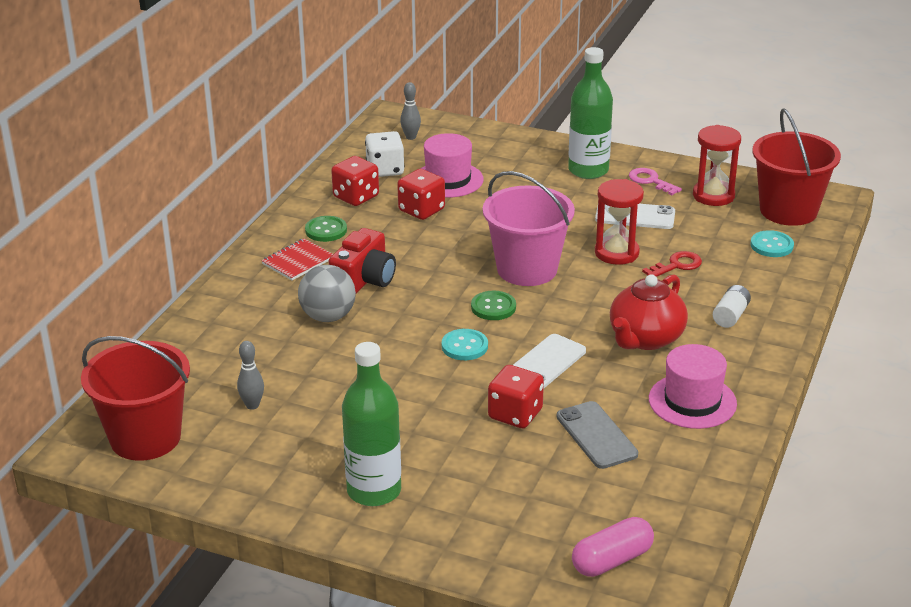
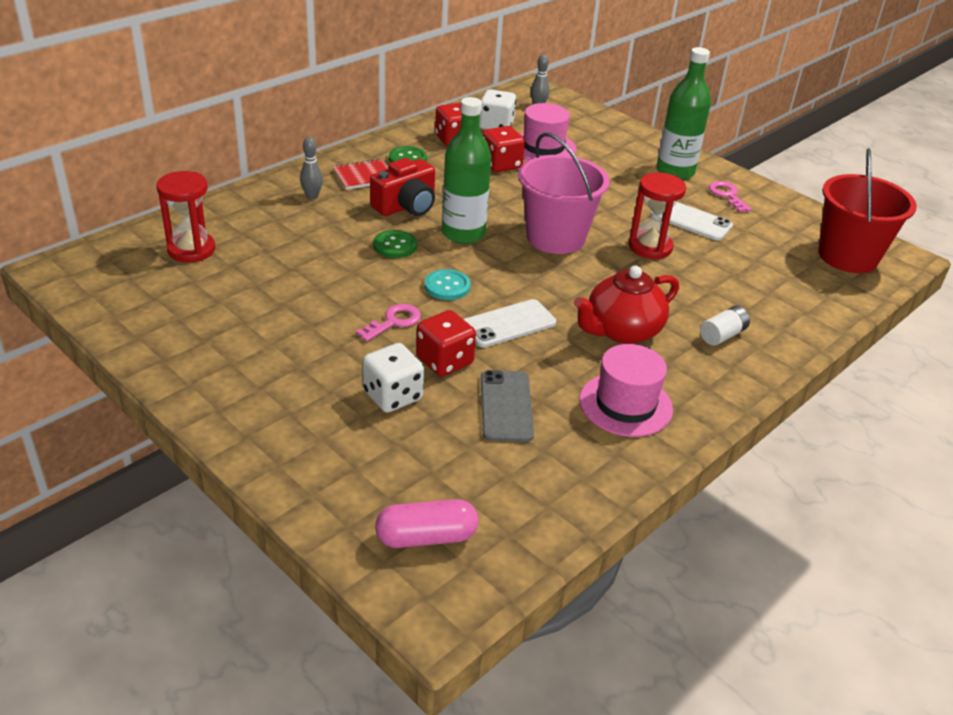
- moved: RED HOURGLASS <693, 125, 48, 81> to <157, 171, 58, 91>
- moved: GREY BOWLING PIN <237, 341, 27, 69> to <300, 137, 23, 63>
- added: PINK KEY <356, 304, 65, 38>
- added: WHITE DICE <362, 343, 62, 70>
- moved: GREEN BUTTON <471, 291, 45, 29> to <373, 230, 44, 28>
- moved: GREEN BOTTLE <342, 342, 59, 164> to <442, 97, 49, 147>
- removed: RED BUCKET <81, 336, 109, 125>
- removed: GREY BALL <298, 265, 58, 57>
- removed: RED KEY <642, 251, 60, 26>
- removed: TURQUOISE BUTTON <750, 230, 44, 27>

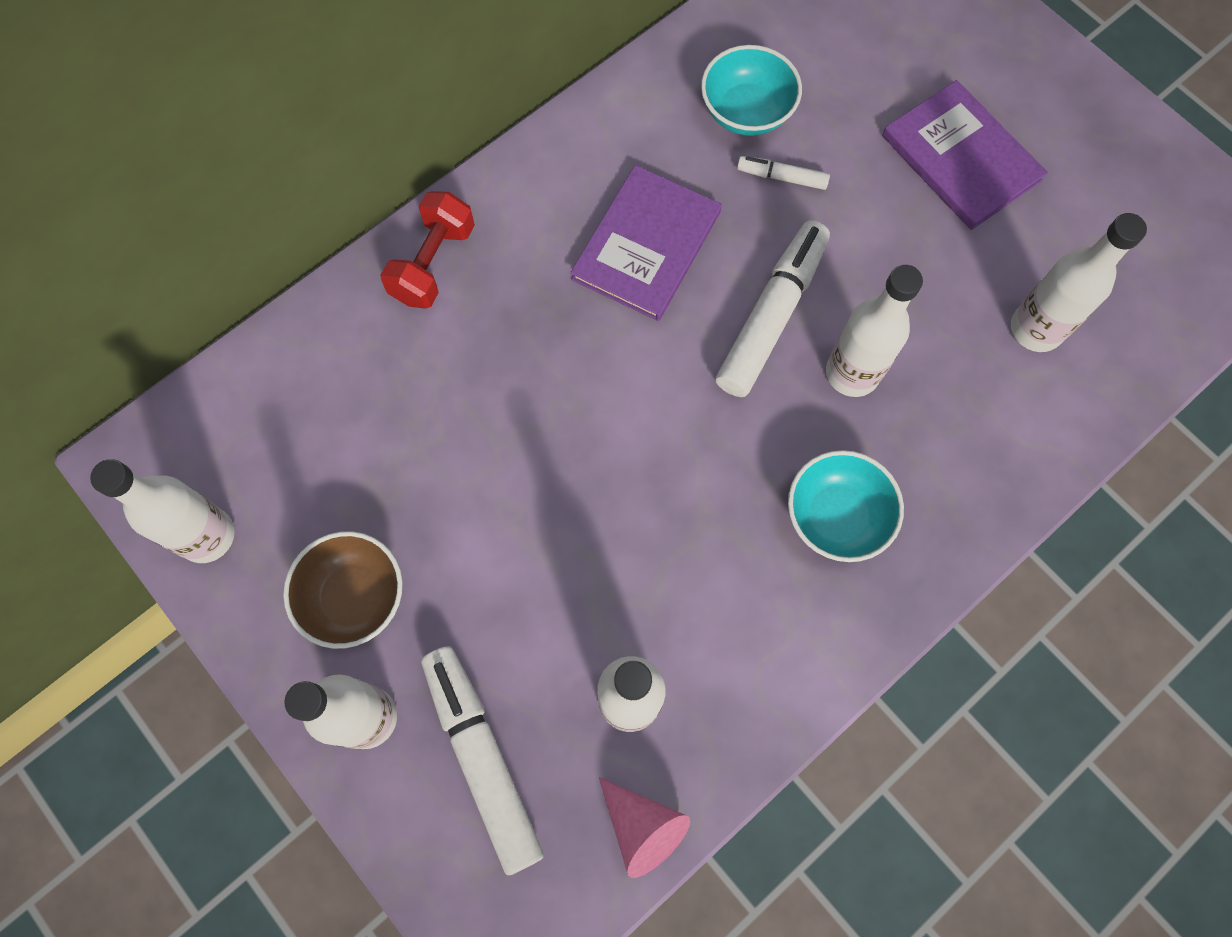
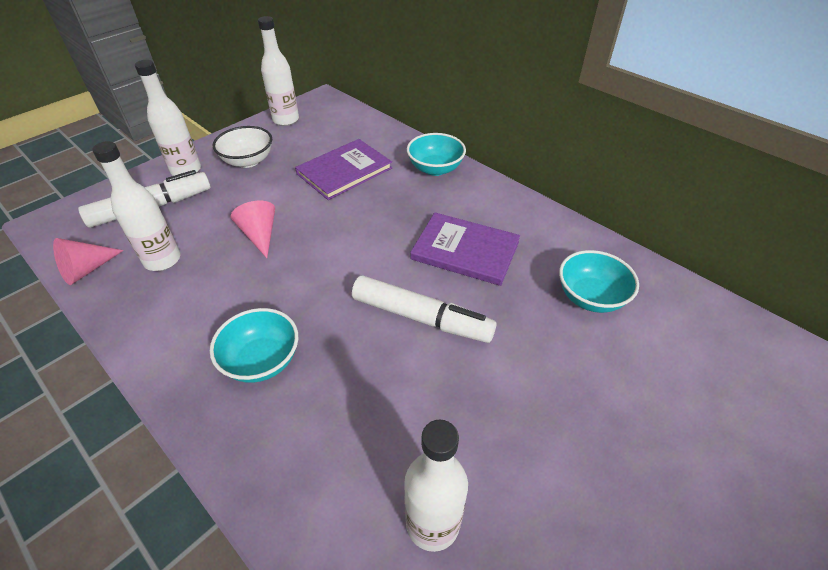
- recoloured: BROWN BOWL <283, 531, 119, 118> to WHITE BOWL <213, 126, 59, 42>
- added: PINK CONE <231, 201, 44, 57>
- moved: PURPLE BOOK <882, 80, 166, 150> to <295, 139, 97, 61>
- replaced: RED DUMBBELL <380, 191, 95, 118> to TURQUOISE BOWL <407, 133, 59, 43>
- removed: WHITE MARKER <737, 156, 93, 34>
- removed: WHITE BOTTLE <826, 265, 97, 132>

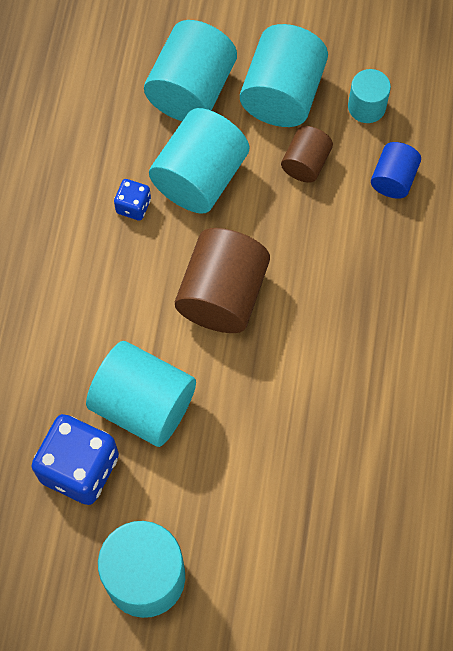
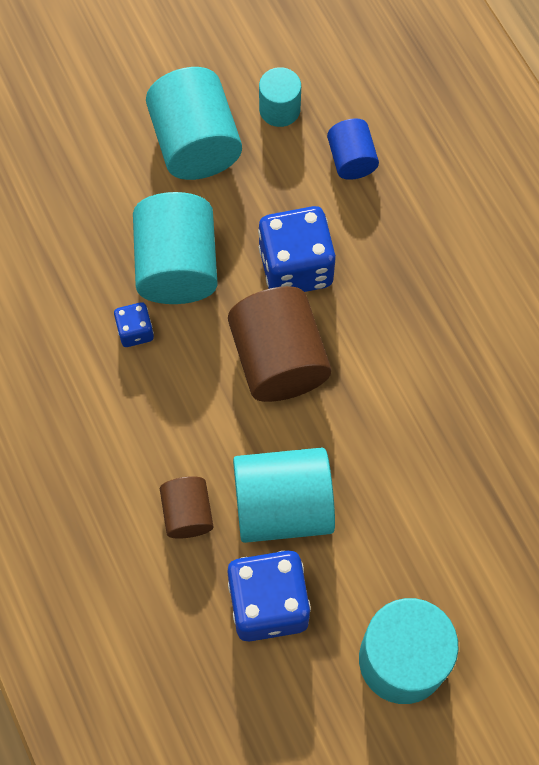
- moved: BROWN CYLINDER <281, 126, 52, 56> to <160, 476, 53, 63>
- added: BLUE DICE <258, 206, 78, 86>
- removed: TURQUOISE CYLINDER <144, 20, 93, 101>

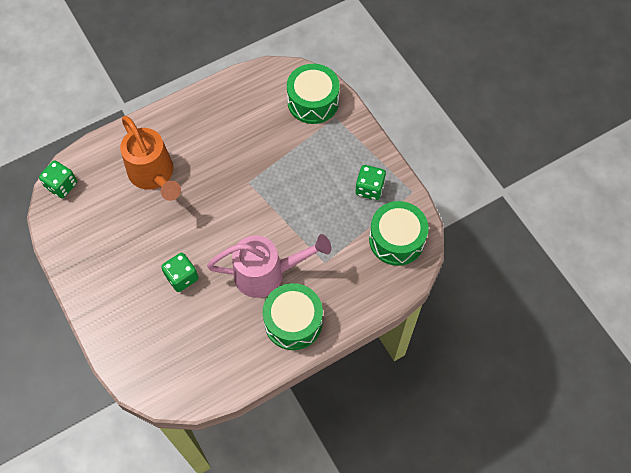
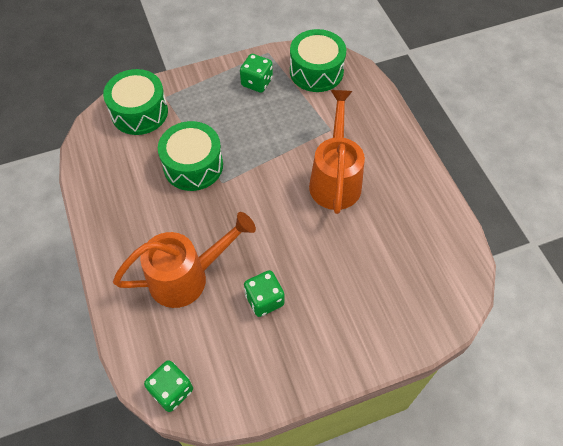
- moved: GREEN DRUM <263, 283, 60, 67> to <158, 121, 65, 70>
- moved: GREEN DICE <161, 253, 37, 39> to <244, 270, 40, 47>
- recoloured: PINK WATERING CAN <207, 234, 124, 64> to ORANGE WATERING CAN <309, 90, 56, 124>

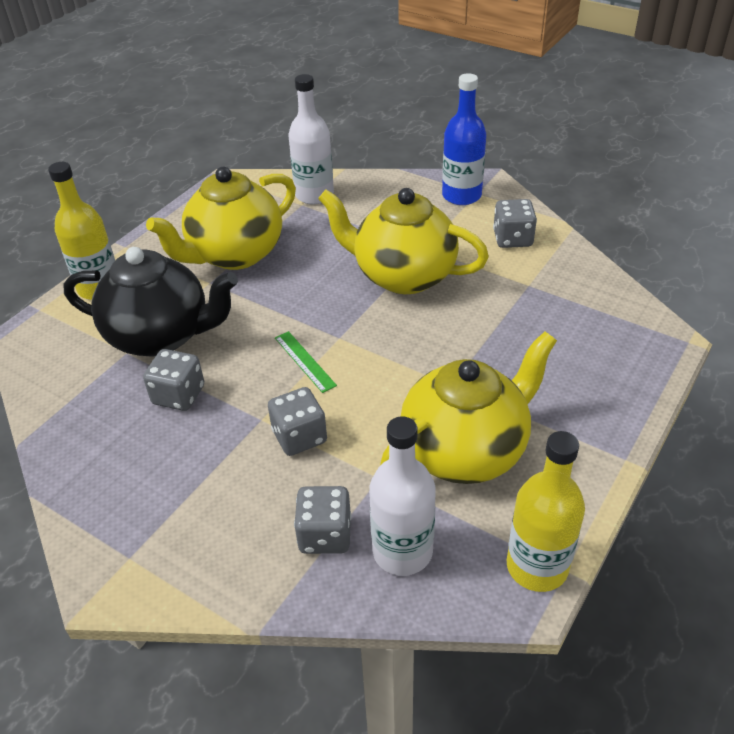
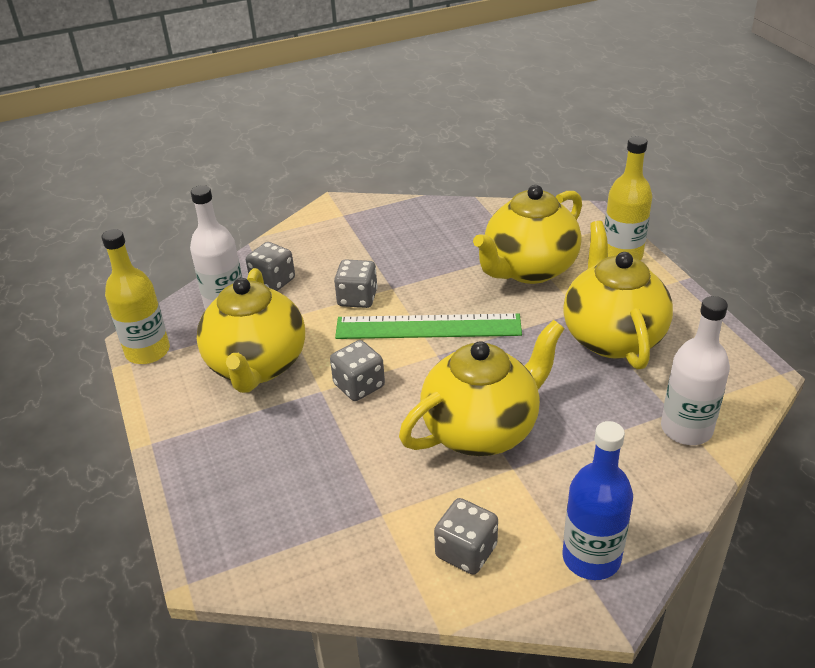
- moved: GREY DICE <143, 349, 61, 62> to <330, 340, 55, 61>
- resized: GREEN RULER <275, 331, 62, 62> = <335, 313, 187, 26> x2.15
- recoloured: BLACK TEAPOT <63, 247, 175, 109> to YELLOW TEAPOT <473, 185, 109, 99>

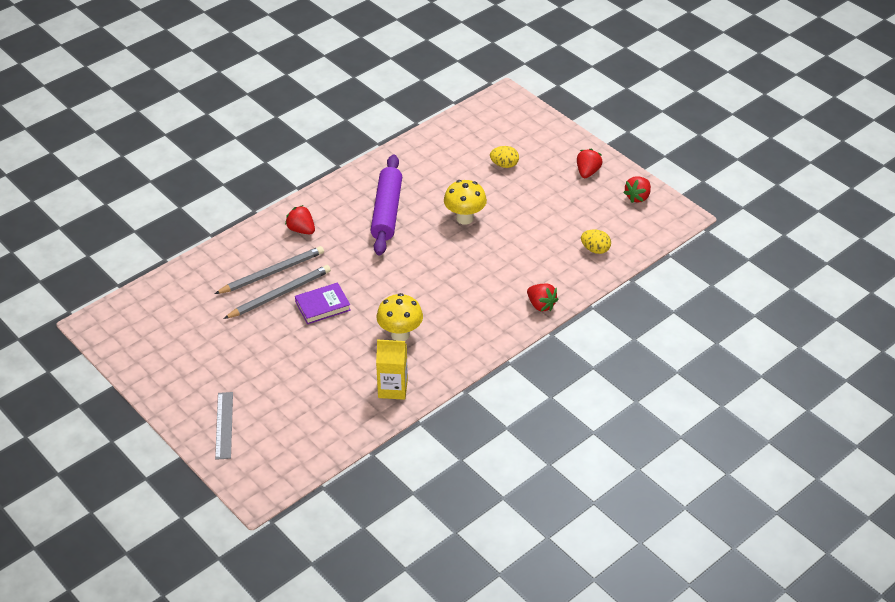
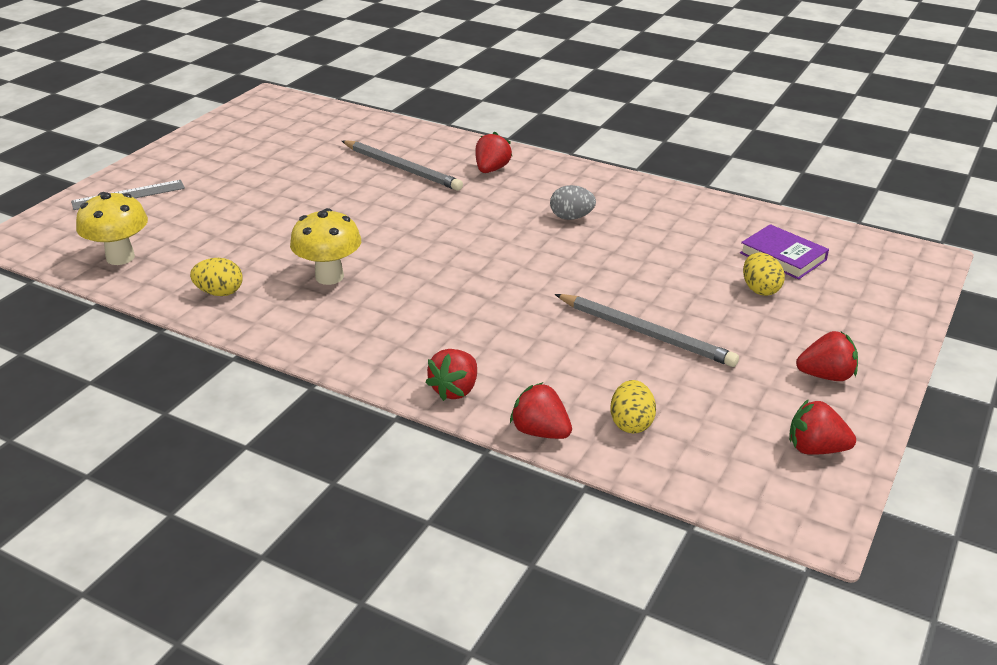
- moved: YELLOW MUSHROOM <444, 180, 43, 45> to <76, 192, 72, 73>
- replaced: YELLOW CARTON <376, 340, 32, 60> to YELLOW EGG <190, 258, 53, 38>
- added: RED STRAWBERRY <510, 382, 62, 57>
- replaced: PURPLE ROLLING PIN <371, 154, 31, 102> to GREY EGG <550, 185, 46, 35>
- moved: GREY PENCIL <224, 265, 107, 54> to <555, 294, 184, 73>
- moved: PURPLE BOOK <295, 282, 56, 42> to <740, 224, 89, 56>

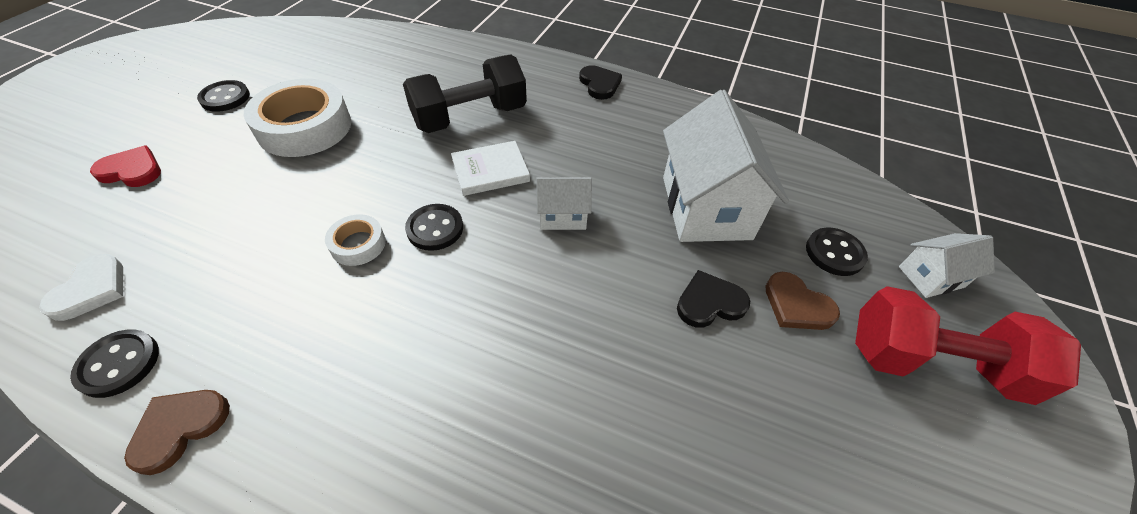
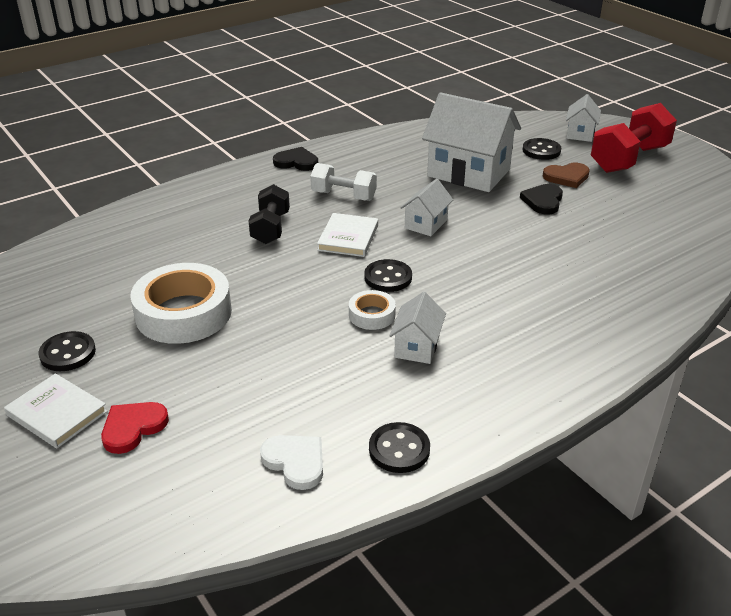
- added: WHITE BOOK <4, 373, 104, 75>
- resized: BLACK DUMBBELL <403, 54, 124, 79> = <249, 184, 41, 60> x0.63
- added: WHITE DUMBBELL <310, 163, 67, 38>
- added: WHITE HOUSE <389, 292, 57, 72>
- removed: BROWN HEART <124, 390, 106, 85>

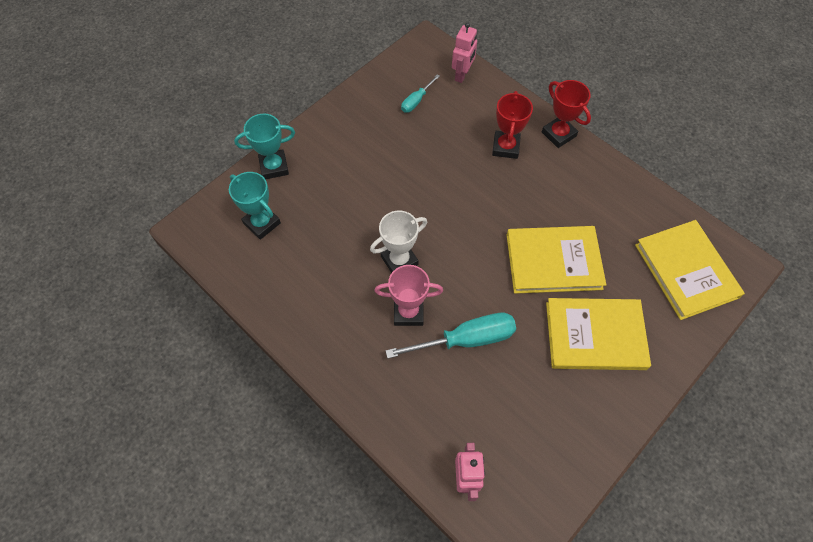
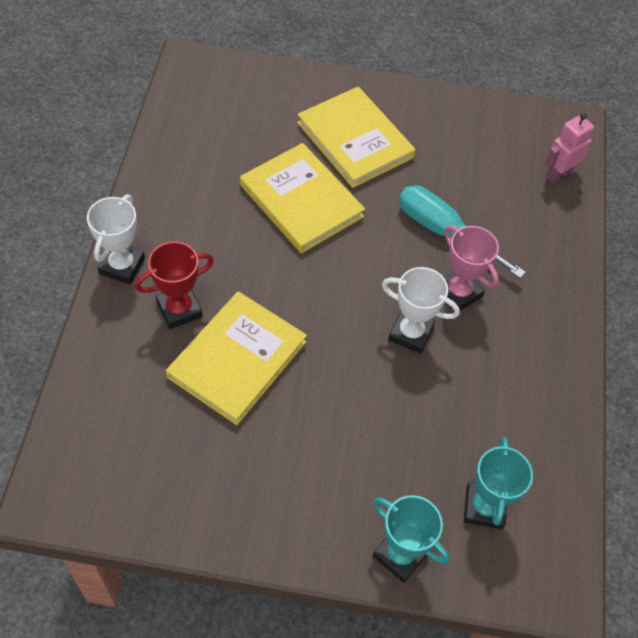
- recoloured: RED TROPHY <542, 80, 49, 68> to WHITE TROPHY <87, 195, 58, 89>
- moved: YELLOW BOOK <635, 220, 110, 100> to <166, 291, 141, 134>
- removed: TURQUOISE SCREWDRIVER <401, 74, 39, 39>
- removed: PINK ROBOT <452, 22, 25, 61>

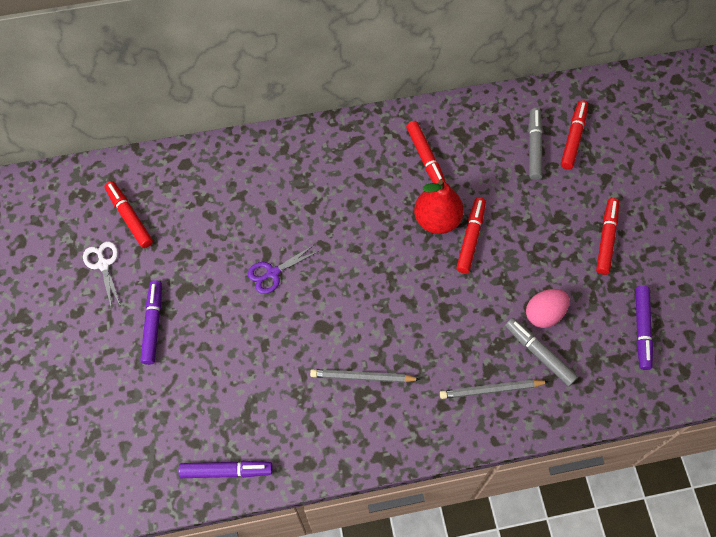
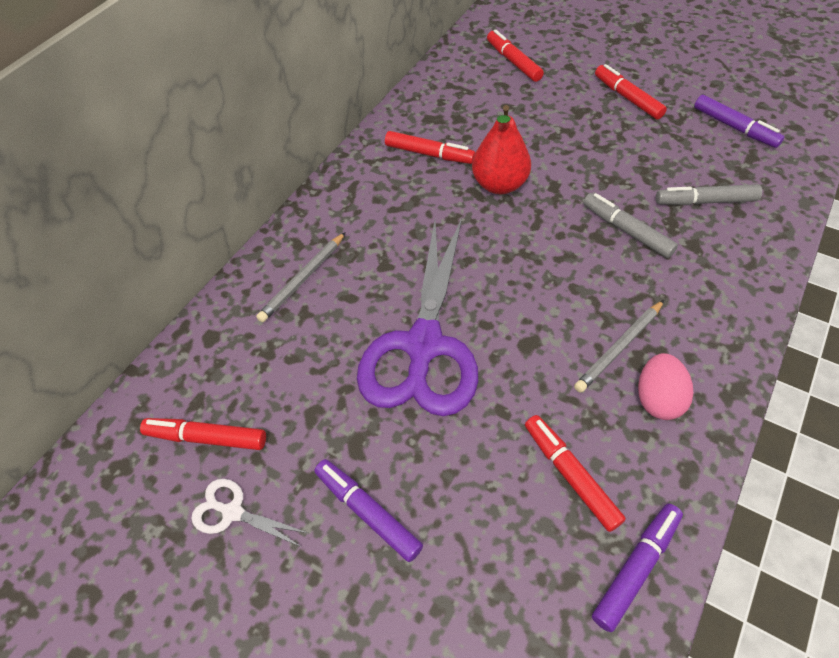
- moved: GREY PENCIL <440, 380, 109, 19> to <256, 232, 90, 90>
- resized: PURPLE SCISSORS <247, 244, 72, 50> = <357, 218, 121, 198> x2.41
- moved: RED MARKER <456, 197, 30, 77> to <525, 415, 101, 117>
- moved: GREY MARKER <528, 108, 15, 72> to <583, 193, 95, 65>
- moved: PINK EGG <526, 289, 44, 39> to <638, 353, 55, 67>

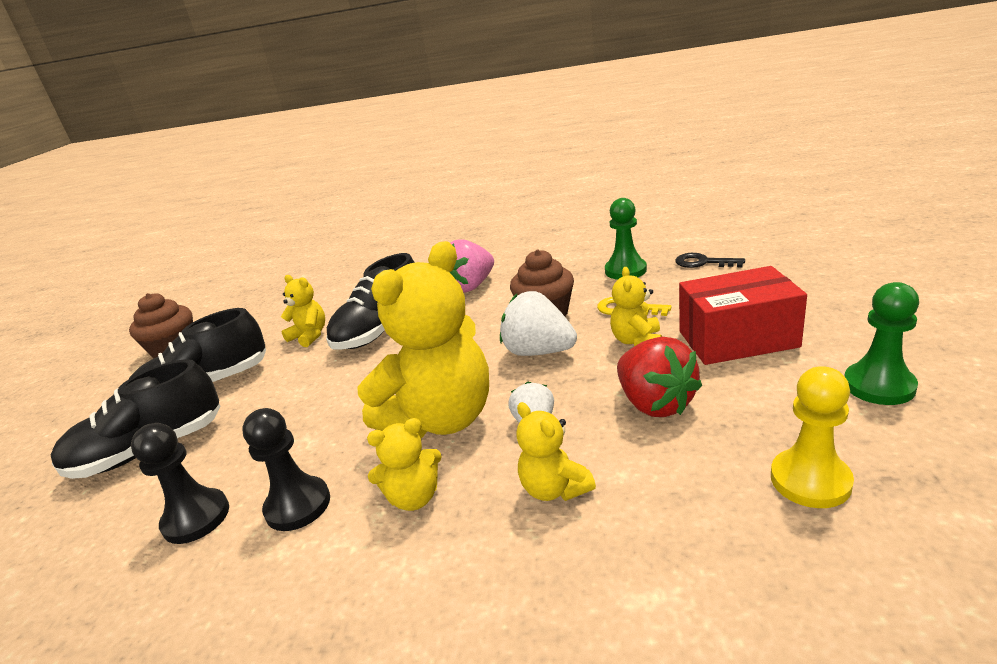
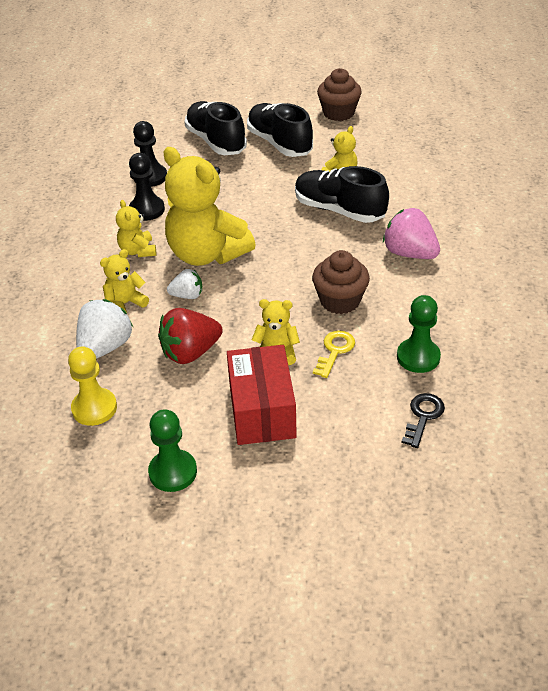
- moved: WHITE STRAWBERRY <500, 291, 77, 65> to <76, 299, 57, 60>

